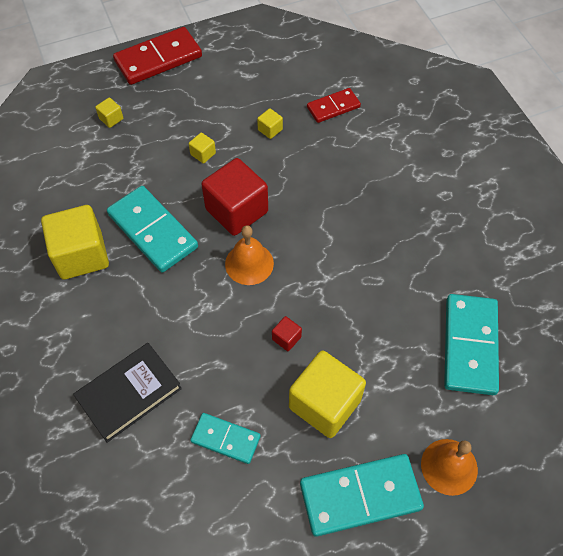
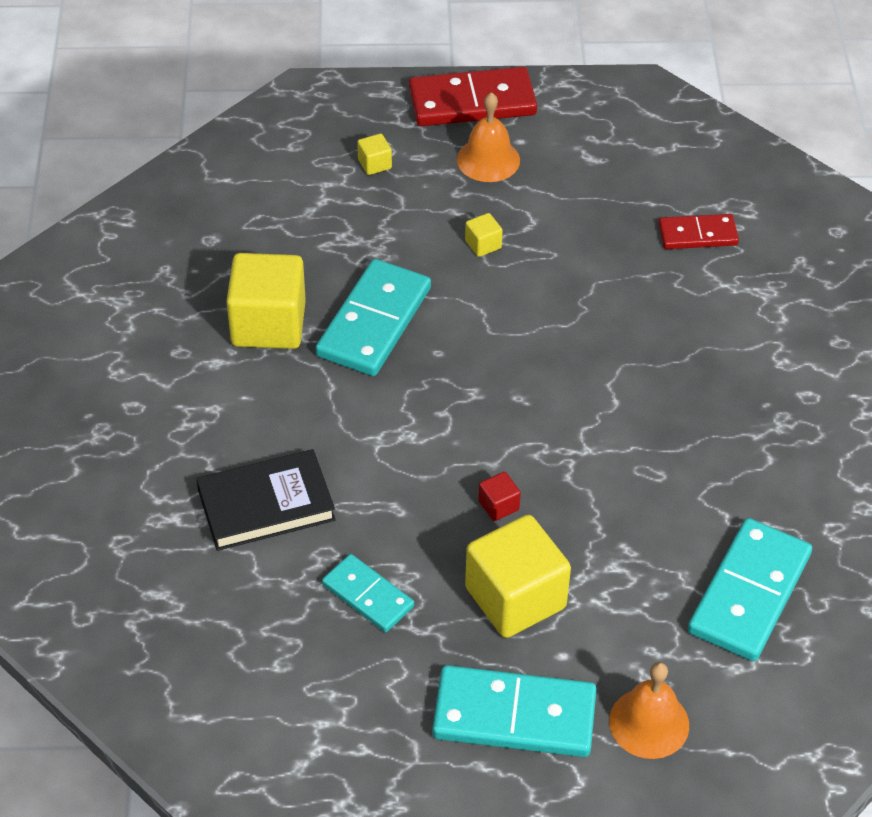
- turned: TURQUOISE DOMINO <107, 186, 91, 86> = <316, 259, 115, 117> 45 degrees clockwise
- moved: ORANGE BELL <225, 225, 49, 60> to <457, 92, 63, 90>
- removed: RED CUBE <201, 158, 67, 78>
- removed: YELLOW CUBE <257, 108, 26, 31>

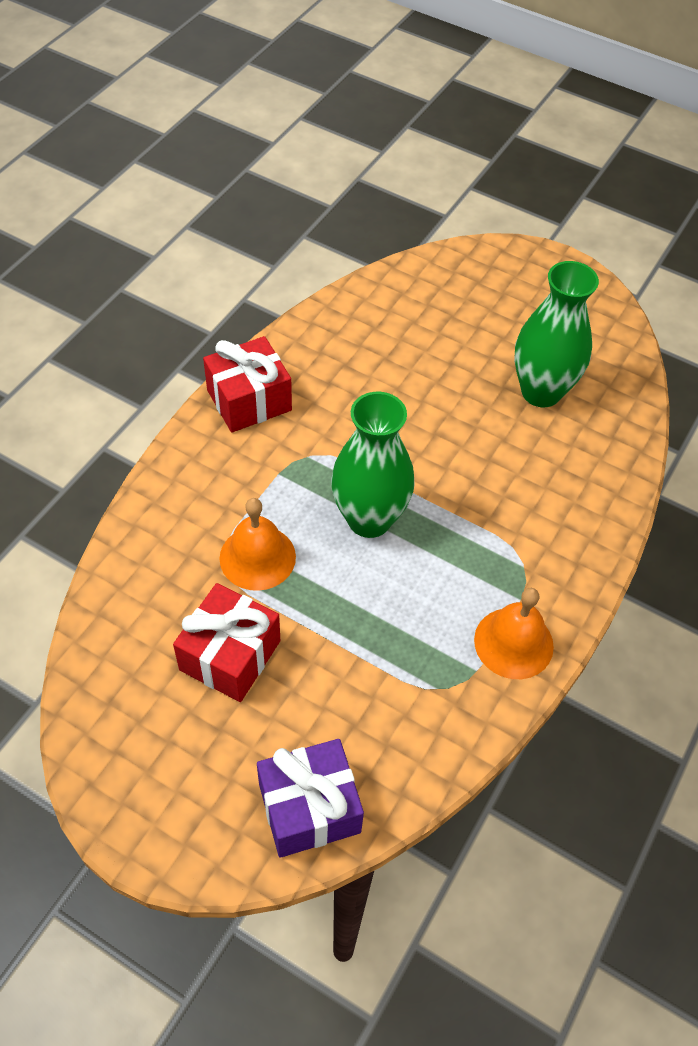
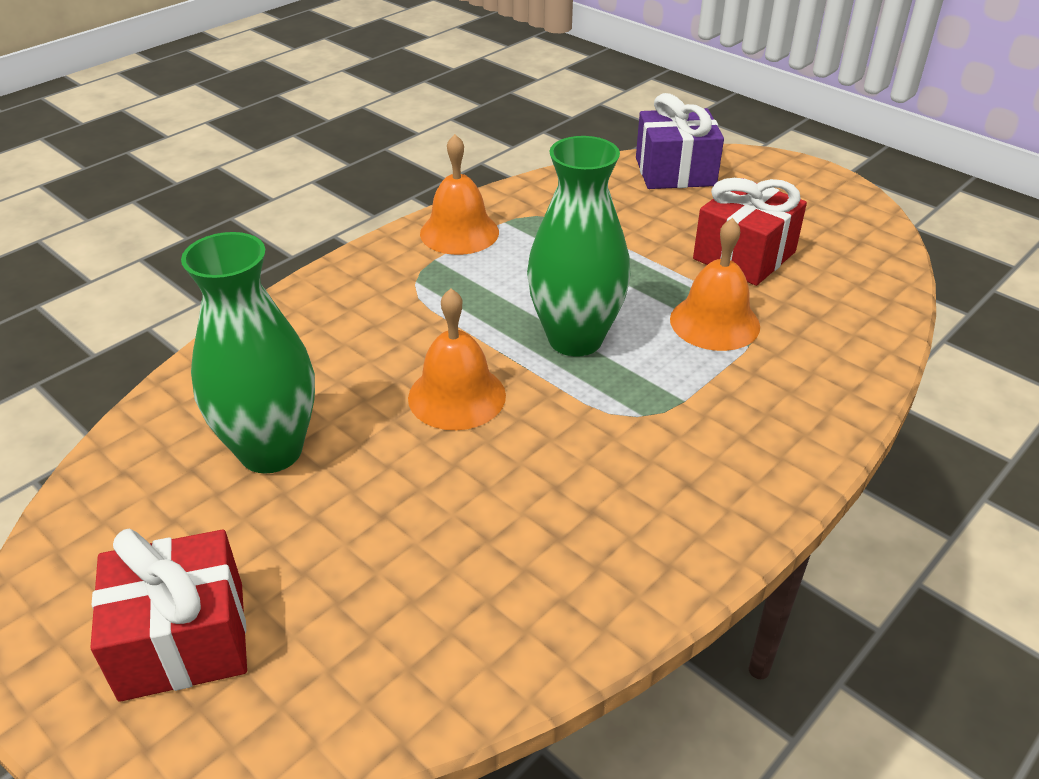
- moved: RED GIFT <203, 336, 89, 96> to <90, 529, 157, 173>
- added: ORANGE BELL <408, 288, 98, 142>

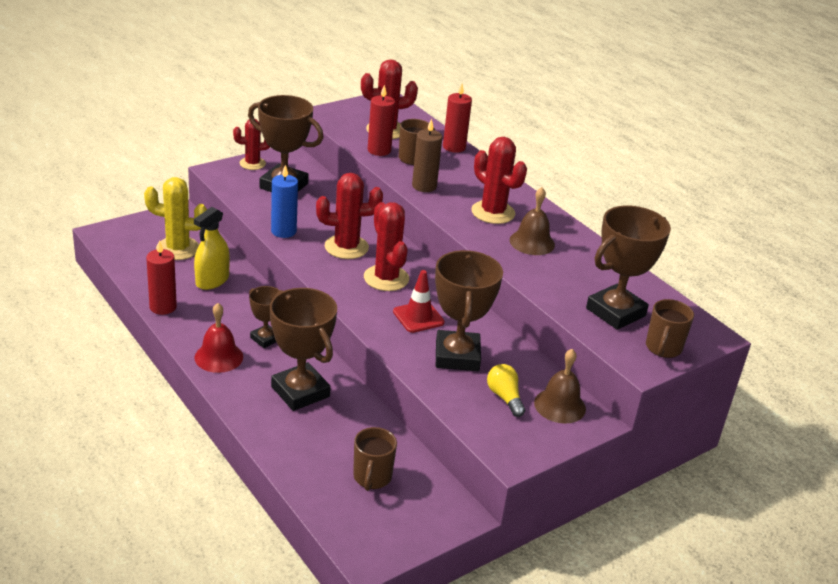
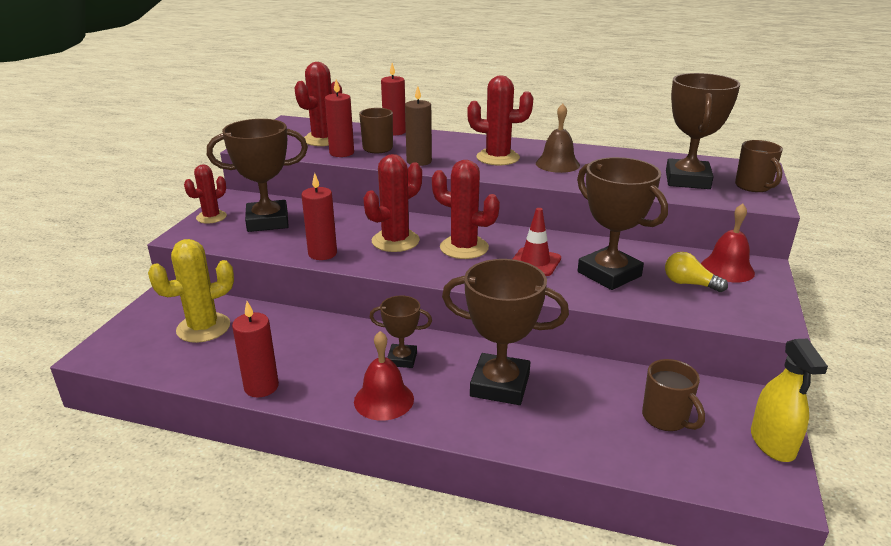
- recoloured: BLUE CANDLE <271, 165, 27, 73> to RED CANDLE <301, 173, 36, 87>
- recoloured: BROWN BELL <534, 349, 52, 75> to RED BELL <701, 203, 54, 79>
- moved: YELLOW SPRAY BOTTLE <194, 207, 36, 83> to <751, 338, 77, 124>

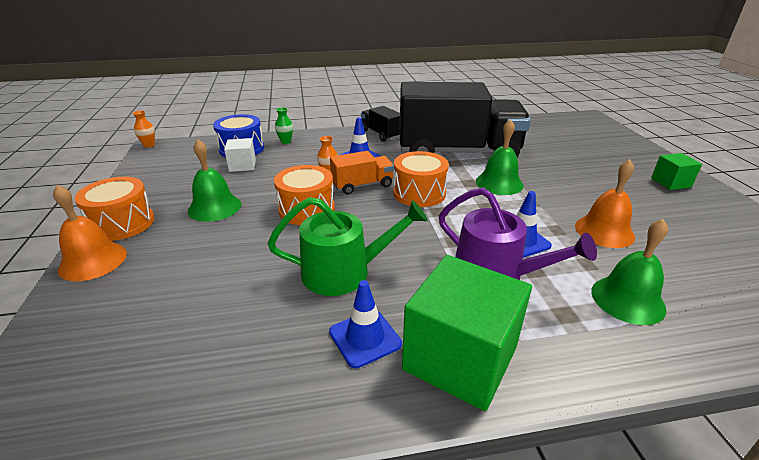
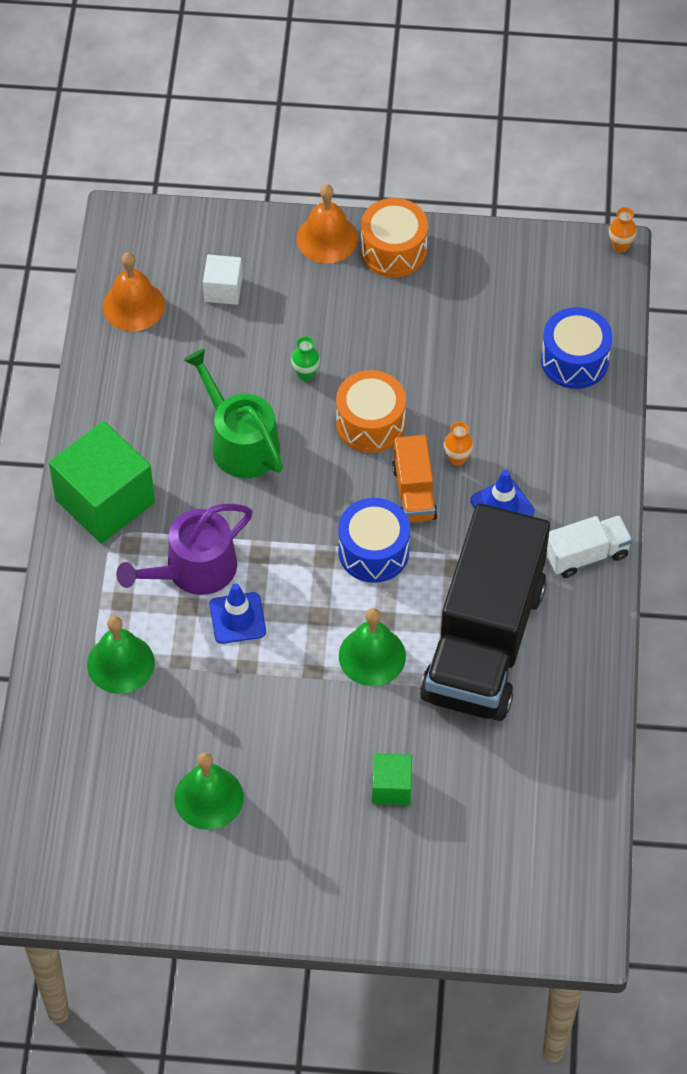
- moved: ORANGE BELL <575, 159, 60, 89> to <103, 252, 62, 79>
- moved: GREEN BELL <188, 140, 53, 82> to <174, 752, 69, 77>
- turned: GREEN WATERING CAN <268, 197, 160, 99> = <183, 349, 100, 129> 135 degrees clockwise
- moved: WHITE CUBE <224, 138, 32, 34> to <203, 255, 39, 50>
- moved: GREEN VASE <275, 107, 18, 37> to <291, 336, 29, 45>
- recoloured: ORANGE DRUM <393, 151, 56, 56> to BLUE DRUM <338, 498, 72, 85>
- moved: GREEN CUBE <651, 153, 51, 37> to <372, 753, 40, 52>
- recoloured: BLACK TRUCK <361, 106, 39, 36> to WHITE TRUCK <546, 515, 86, 63>
- removed: BLUE TRAFFIC CONE <329, 280, 73, 88>

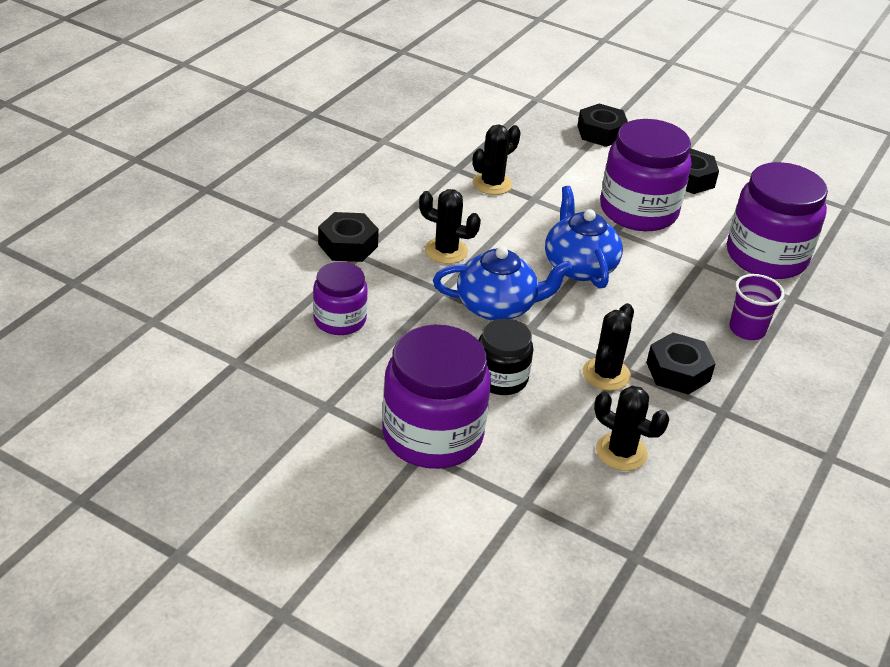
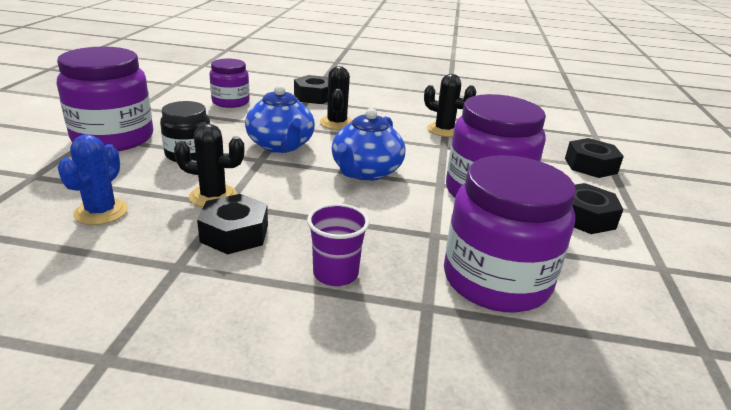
- recoloured: BLACK CACTUS <594, 386, 75, 85> to BLUE CACTUS <57, 135, 71, 90>
- turned: BLUE TEAPOT <545, 186, 78, 103> = <332, 108, 73, 73> 150 degrees clockwise

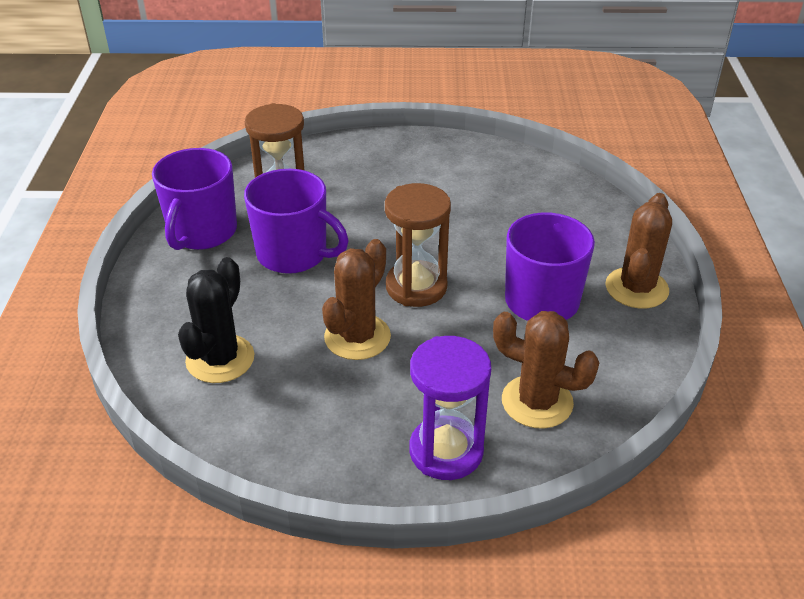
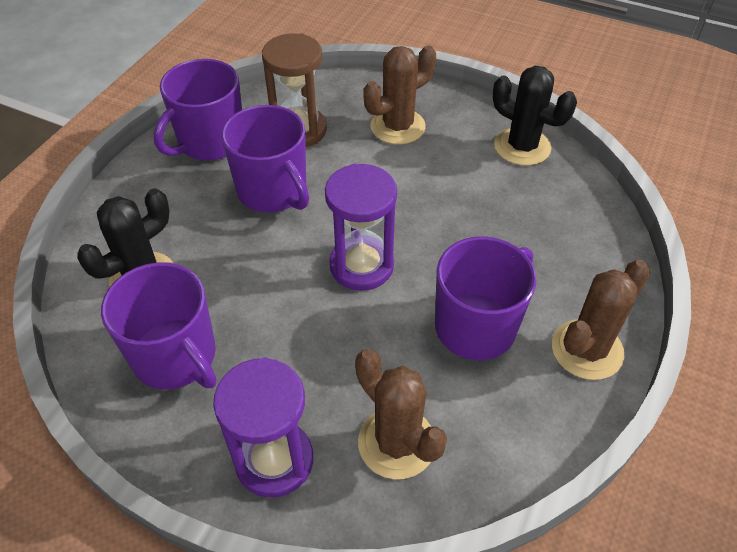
- added: PURPLE MUG <101, 262, 115, 127>
- recoloured: BROWN HOURGLASS <385, 183, 66, 124> to PURPLE HOURGLASS <325, 164, 72, 127>
- moved: BROWN CACTUS <322, 239, 69, 121> to <364, 45, 72, 100>
- added: BLACK CACTUS <493, 66, 84, 100>

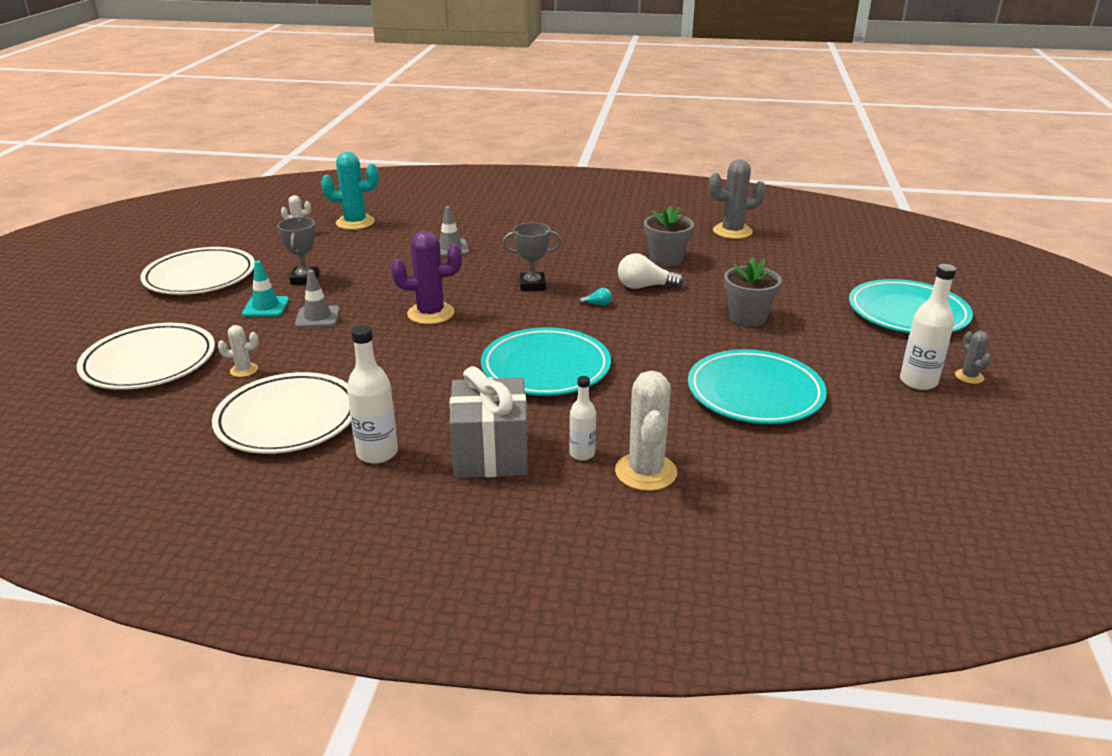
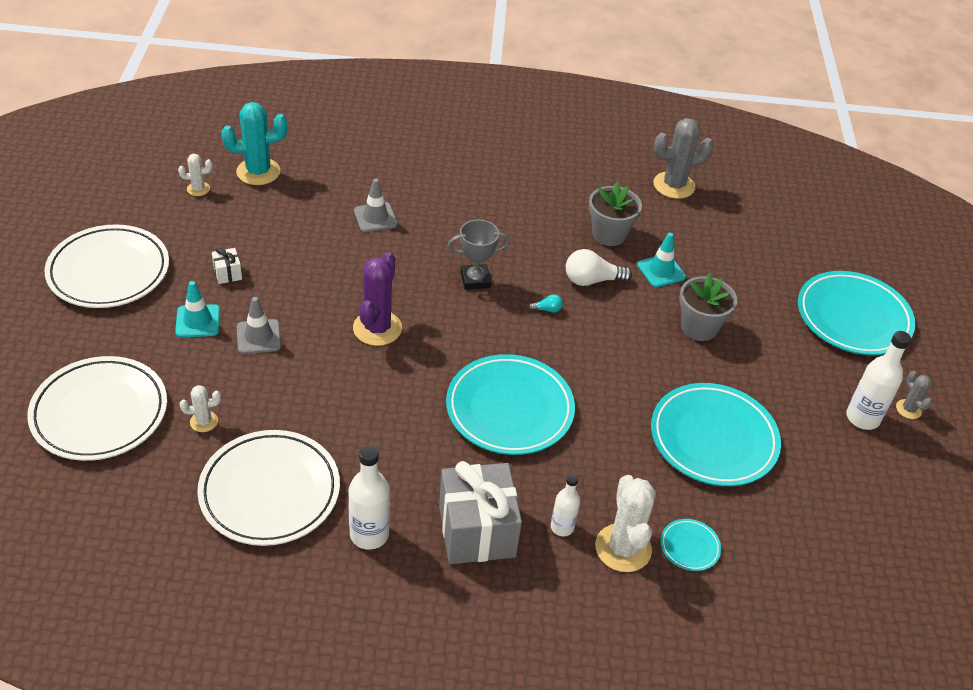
- replaced: GREY TROPHY <277, 217, 42, 68> to WHITE GIFT <212, 248, 30, 36>
- turned: PURPLE CACTUS <391, 230, 71, 94> = <353, 252, 49, 94> 60 degrees counterclockwise
- added: TURQUOISE TRAFFIC CONE <637, 233, 49, 54>
- added: TURQUOISE PLATE <661, 519, 60, 52>

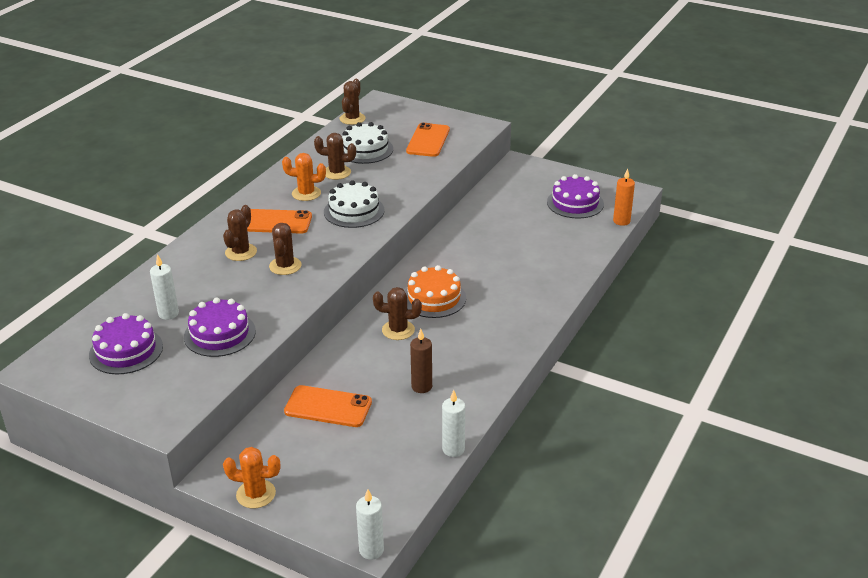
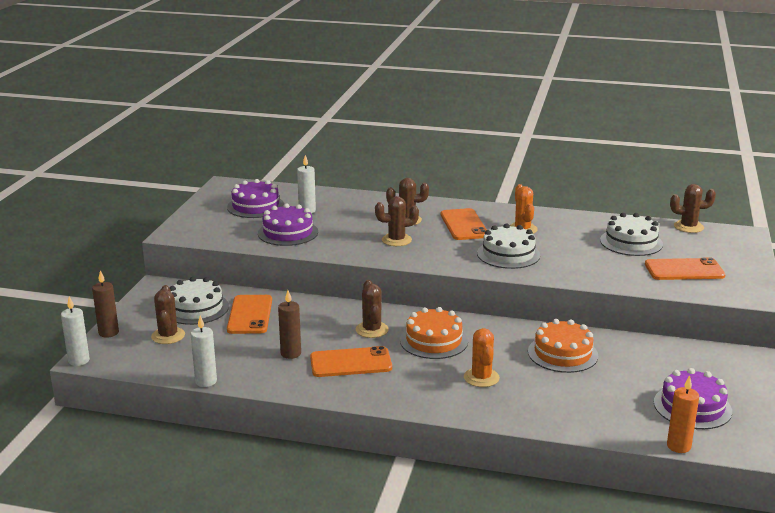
- added: BROWN CANDLE <92, 270, 27, 68>
- moved: BROWN CACTUS <314, 133, 42, 47> to <151, 285, 34, 59>
- added: WHITE CAKE <170, 277, 59, 48>
- added: ORANGE PHONE <310, 346, 82, 31>
- moved: ORANGE CACTUS <223, 447, 57, 61> to <464, 328, 36, 59>
- added: ORANGE CAKE <528, 319, 70, 54>

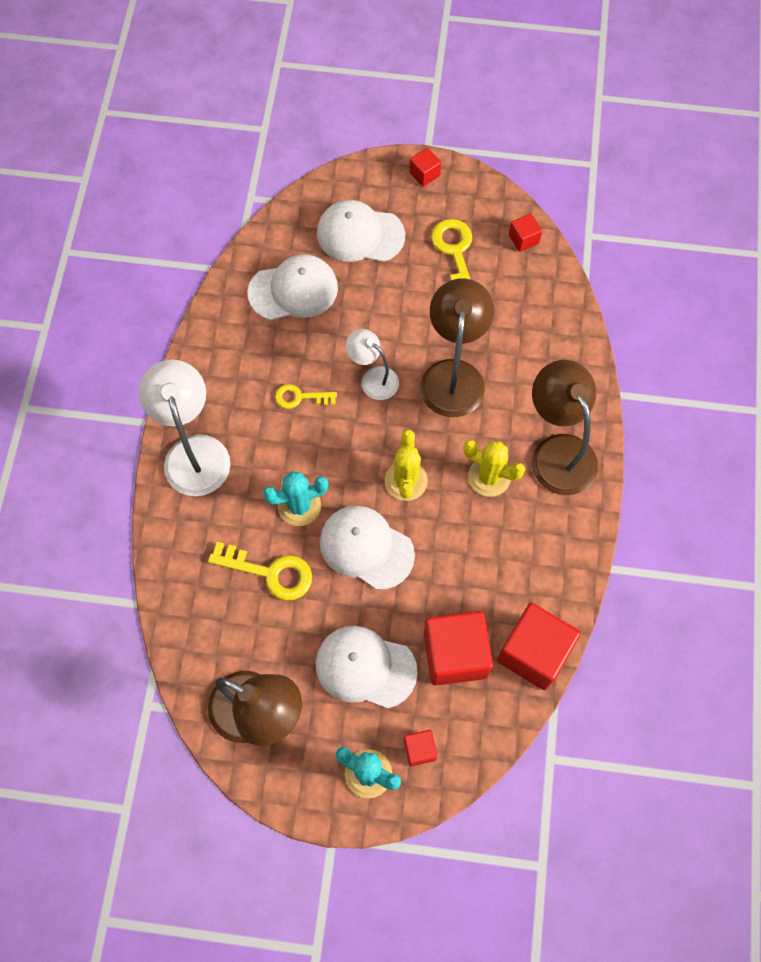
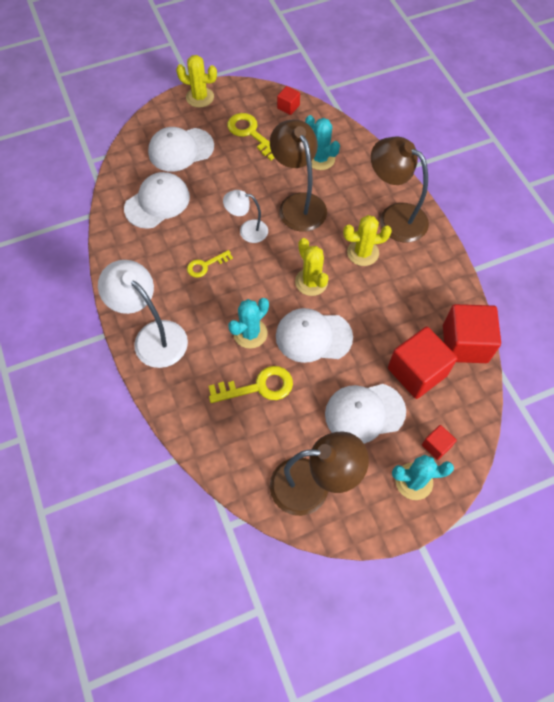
- replaced: RED CUBE <409, 148, 32, 39> to YELLOW CACTUS <176, 55, 41, 53>
- added: TURQUOISE CACTUS <305, 115, 35, 55>

